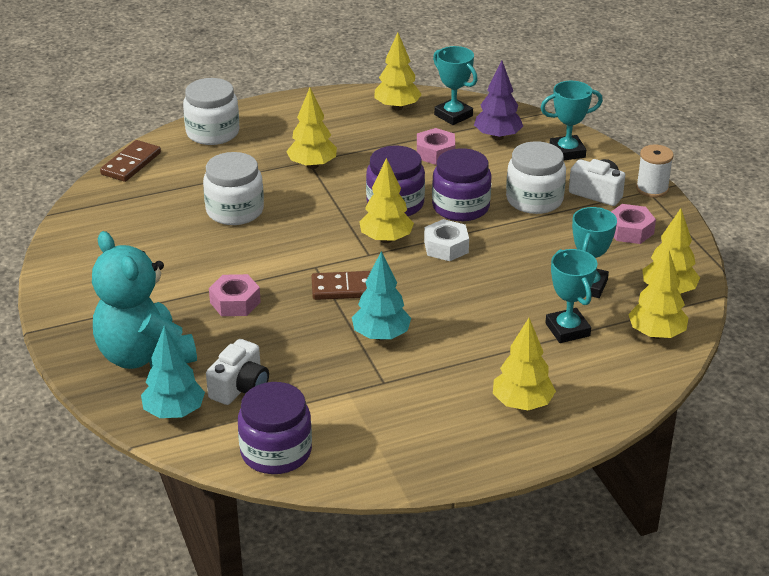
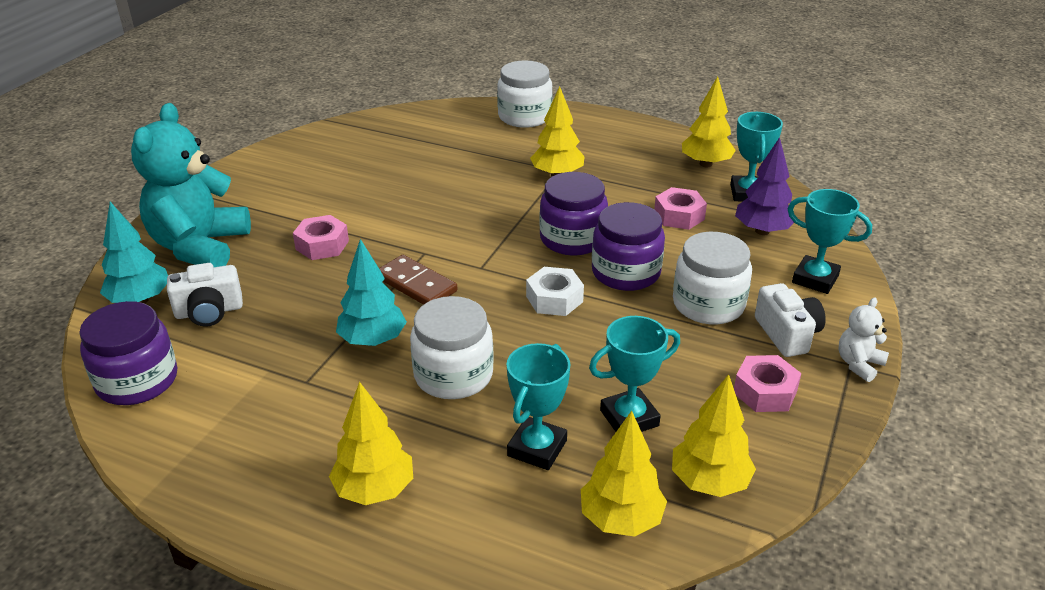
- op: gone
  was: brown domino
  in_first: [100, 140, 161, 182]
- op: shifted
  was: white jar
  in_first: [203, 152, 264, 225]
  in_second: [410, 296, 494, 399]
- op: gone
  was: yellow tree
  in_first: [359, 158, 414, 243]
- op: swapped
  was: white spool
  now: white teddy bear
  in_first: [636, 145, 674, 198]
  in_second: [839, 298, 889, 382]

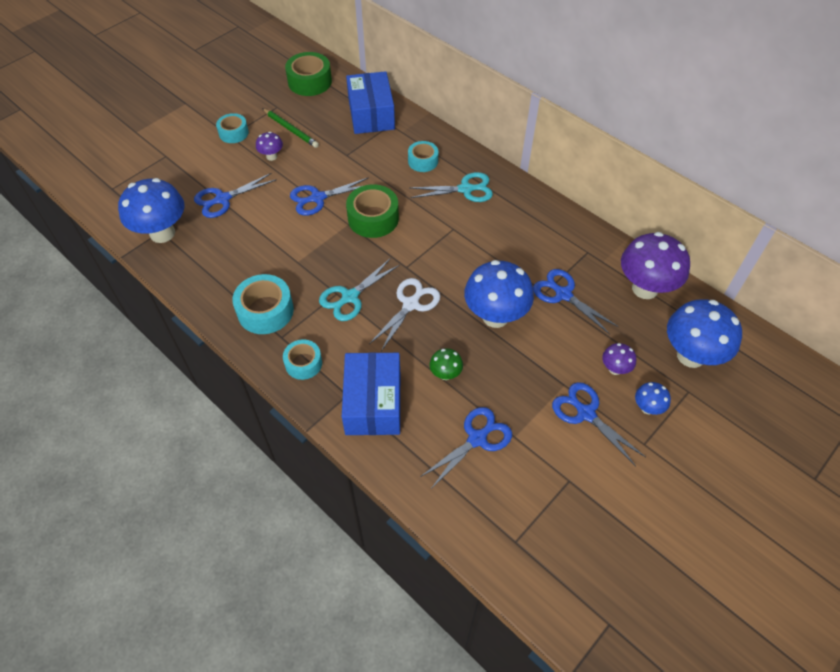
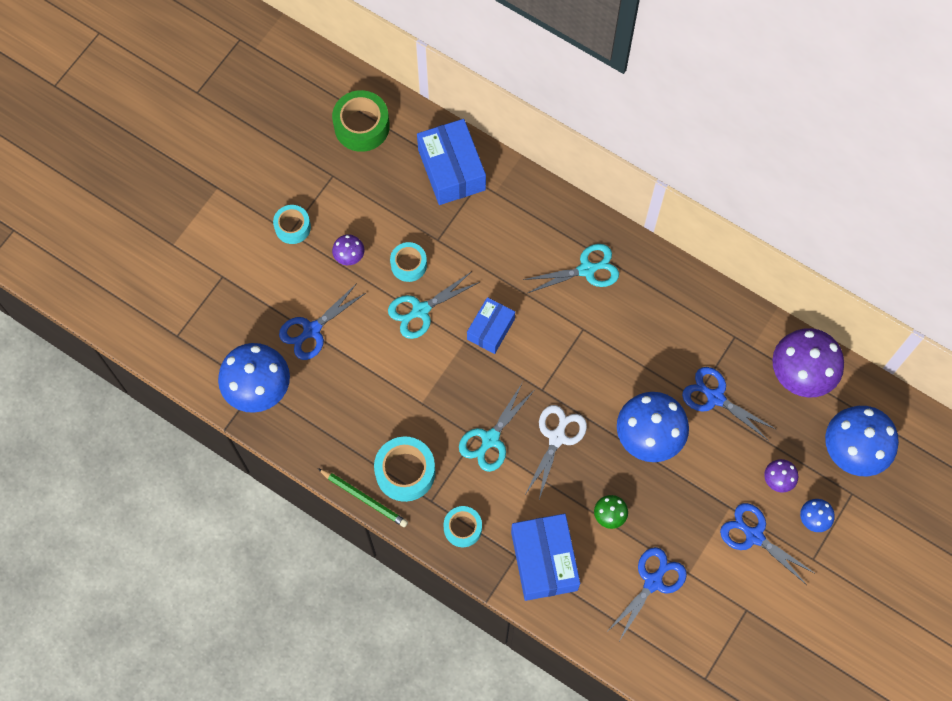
- op: shifted
  was: green pencil
  in_first: [262, 108, 319, 148]
  in_second: [318, 468, 408, 527]
- op: repainted
  was: blue scissors
  now: turquoise scissors
  in_first: [290, 177, 369, 216]
  in_second: [388, 271, 480, 339]
- op: swapped
  was: green tape
  now: blue box
  in_first: [346, 184, 399, 238]
  in_second: [467, 297, 515, 354]
- op: shifted
  was: turquoise tape
  in_first: [408, 141, 438, 172]
  in_second: [390, 242, 427, 282]

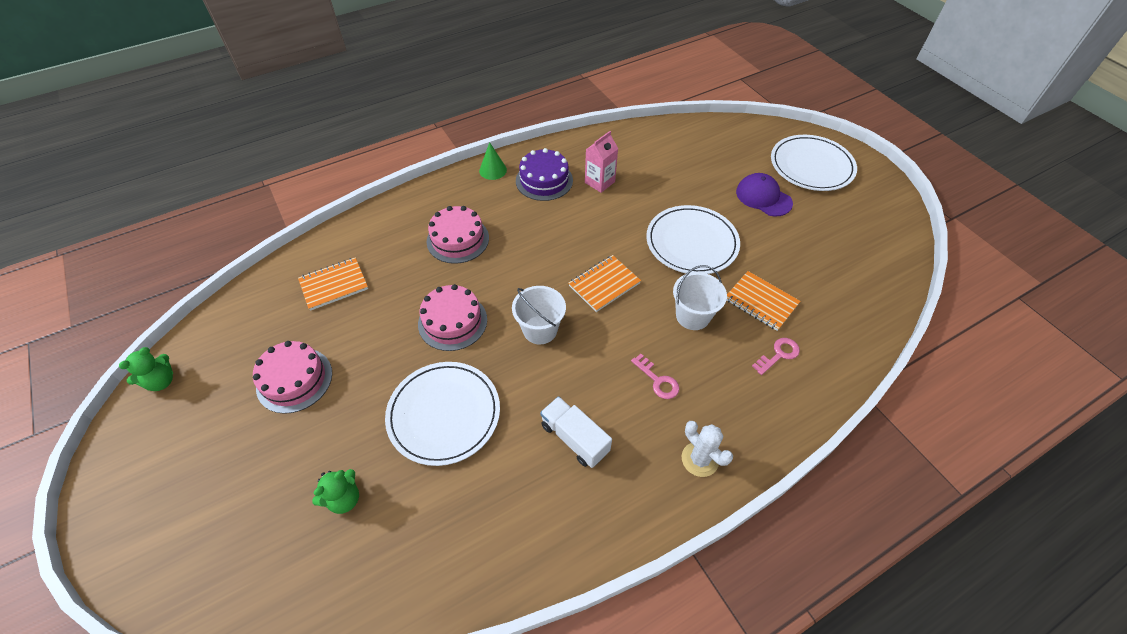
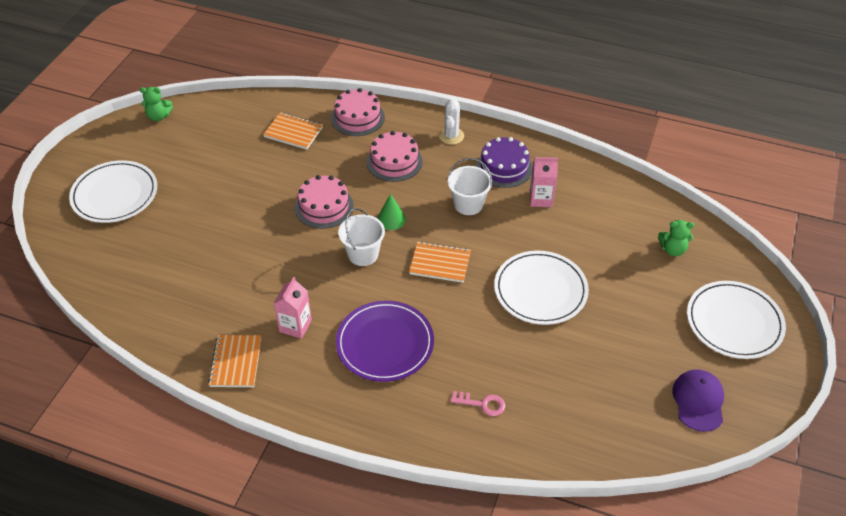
- op: shifted
  was: pink cake
  in_first: [253, 341, 332, 414]
  in_second: [331, 88, 385, 136]
- op: shifted
  was: green teddy bear
  in_first: [312, 469, 359, 514]
  in_second: [658, 220, 694, 256]
- op: shifted
  was: white plate
  in_first: [385, 362, 500, 466]
  in_second: [69, 160, 157, 223]
- op: shifted
  was: green cone
  in_first: [479, 142, 507, 180]
  in_second: [377, 194, 406, 230]
- op: swapped
  was: white truck
  now: pink carton
  in_first: [540, 396, 612, 468]
  in_second: [273, 277, 312, 339]
- op: swapped
  was: pink key
  now: purple plate
  in_first: [631, 354, 679, 399]
  in_second: [336, 301, 434, 382]
- op: shifted
  was: white bucket
  in_first: [673, 265, 727, 330]
  in_second: [448, 158, 492, 215]
- op: shifted
  was: white cactus
  in_first: [682, 421, 733, 477]
  in_second: [439, 99, 464, 145]
- op: shifted
  was: orange notebook
  in_first: [727, 271, 801, 331]
  in_second: [208, 335, 261, 387]
- op: shifted
  was: purple cap
  in_first: [736, 173, 793, 216]
  in_second: [672, 369, 724, 432]

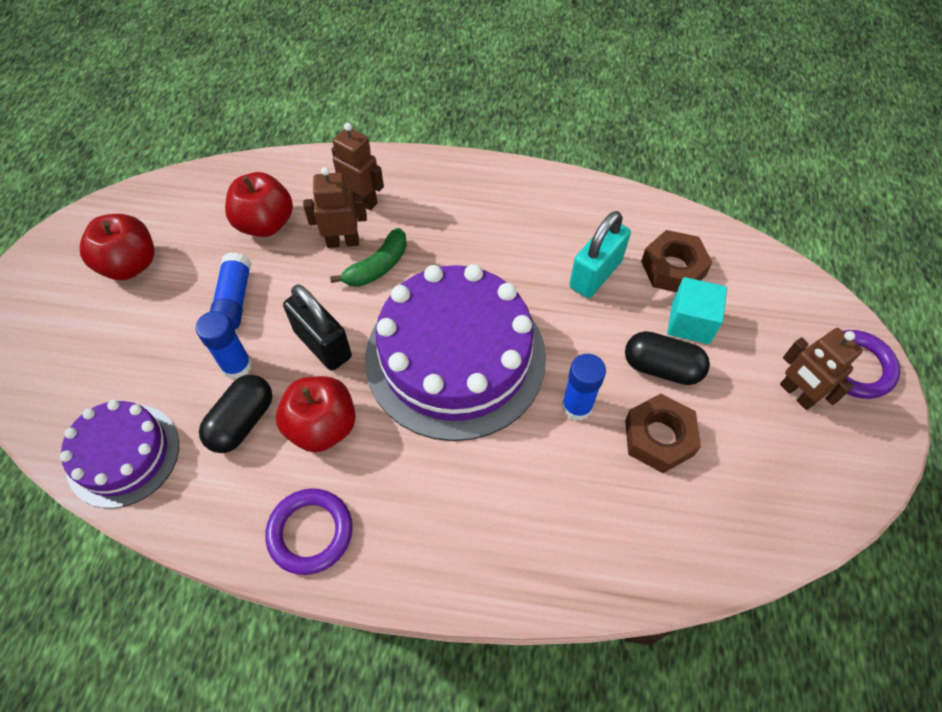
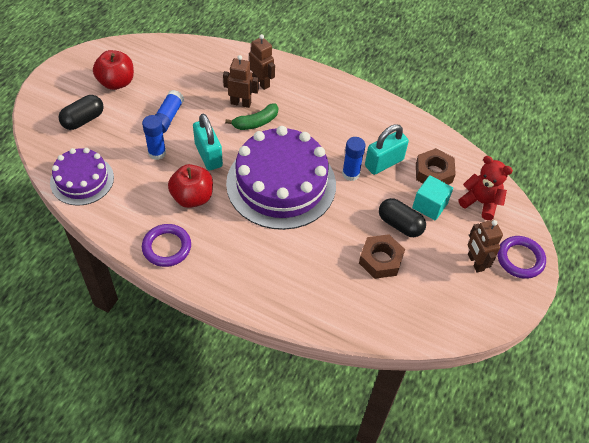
- op: shifted
  was: black capsule
  in_first: [199, 375, 272, 453]
  in_second: [58, 95, 104, 130]
- op: gone
  was: red apple
  in_first: [225, 172, 293, 237]
- op: repainted
  was: black padlock
  now: turquoise padlock
  in_first: [283, 284, 352, 371]
  in_second: [193, 114, 223, 170]
- op: shifted
  was: blue glue stick
  in_first: [562, 354, 606, 421]
  in_second: [342, 137, 366, 181]
- op: new
  now: red teddy bear
  in_second: [458, 156, 513, 220]

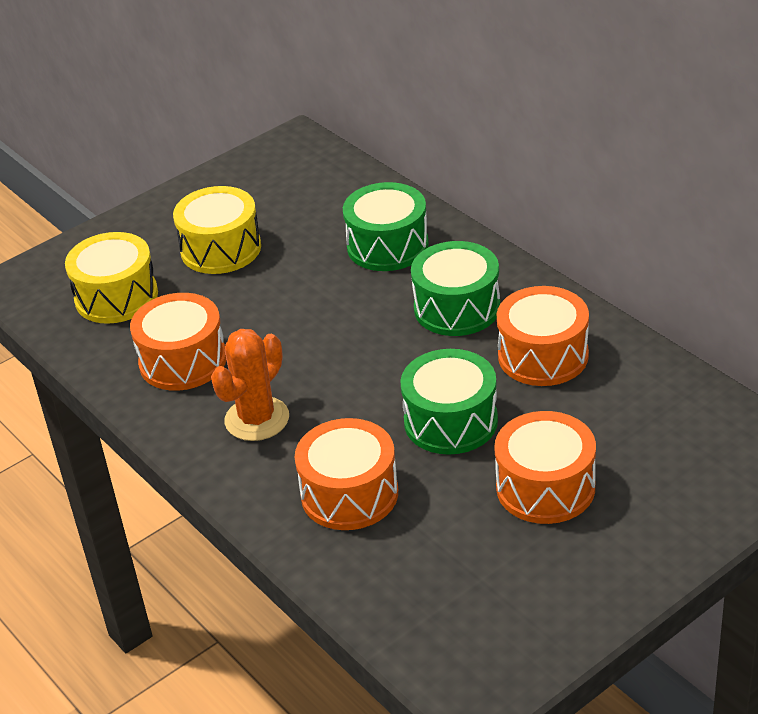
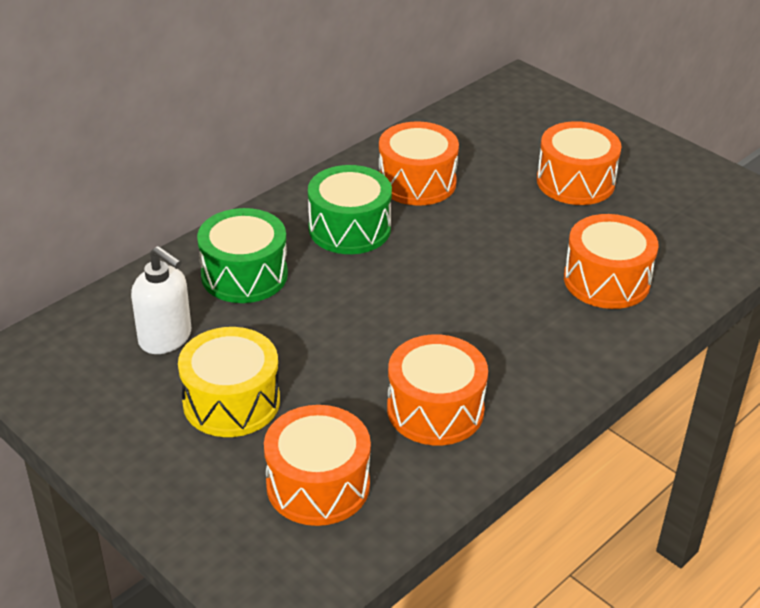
- op: repainted
  was: yellow drum
  now: orange drum
  in_first: [65, 232, 158, 324]
  in_second: [264, 405, 371, 526]
- op: gone
  was: orange cactus
  in_first: [211, 329, 289, 441]
- op: gone
  was: green drum
  in_first: [400, 349, 498, 455]
- op: new
  now: white soap dispenser
  in_second: [131, 246, 192, 354]

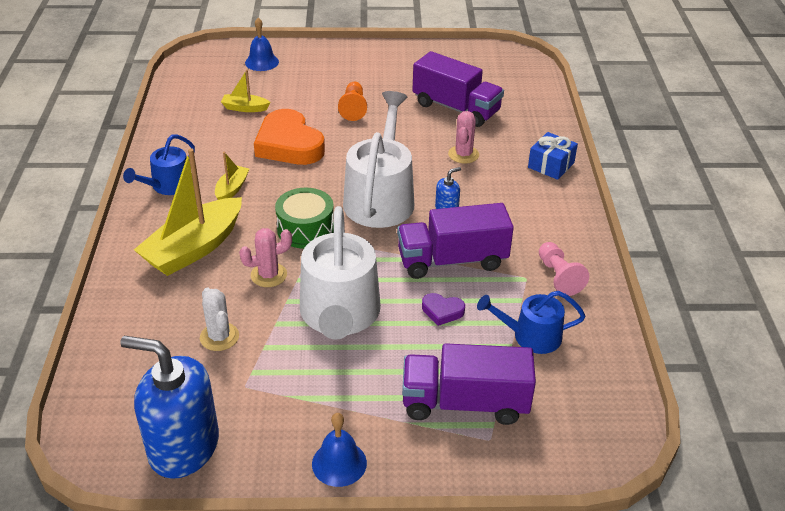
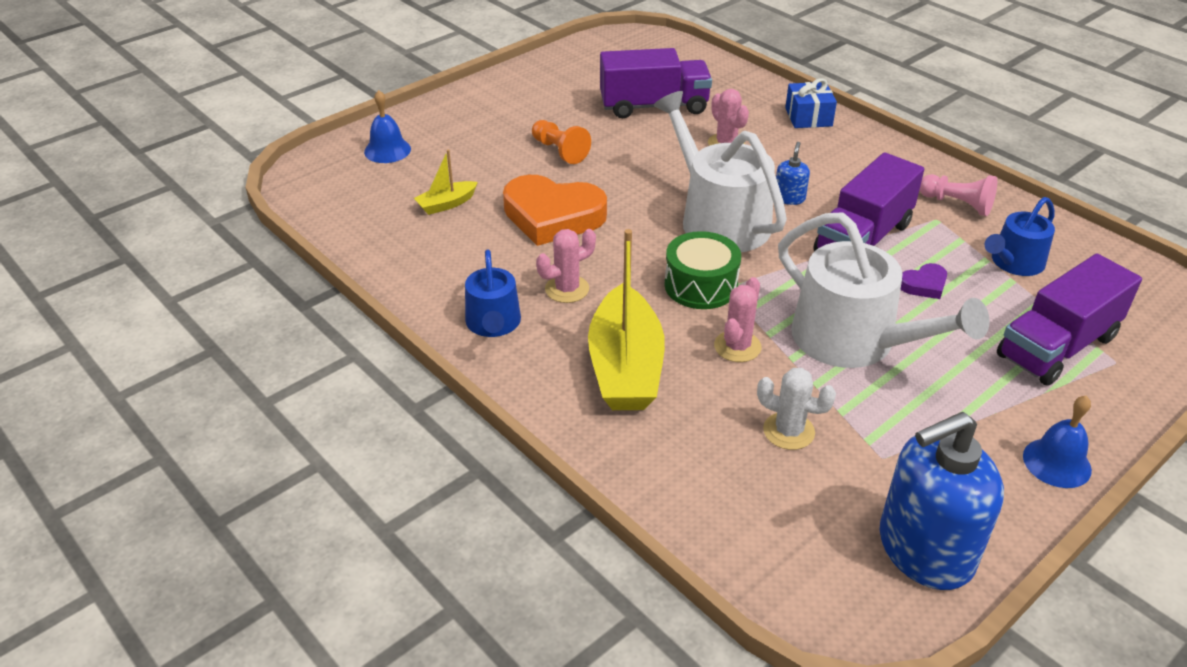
- op: swapped
  was: yellow boat
  now: pink cactus
  in_first: [215, 152, 249, 200]
  in_second: [536, 229, 596, 303]

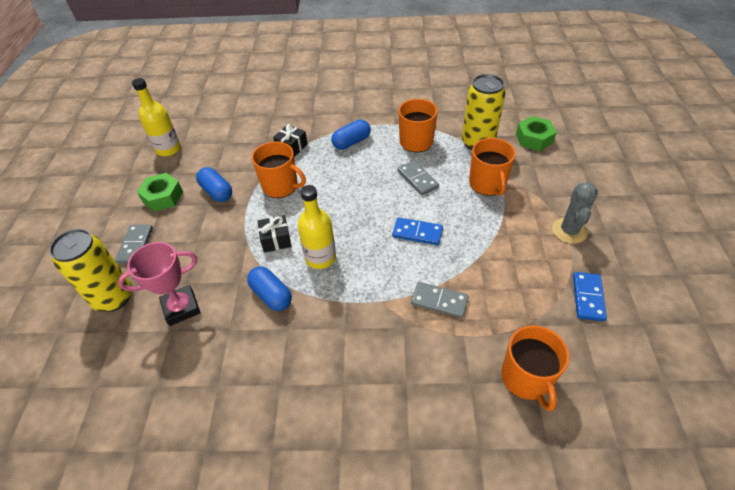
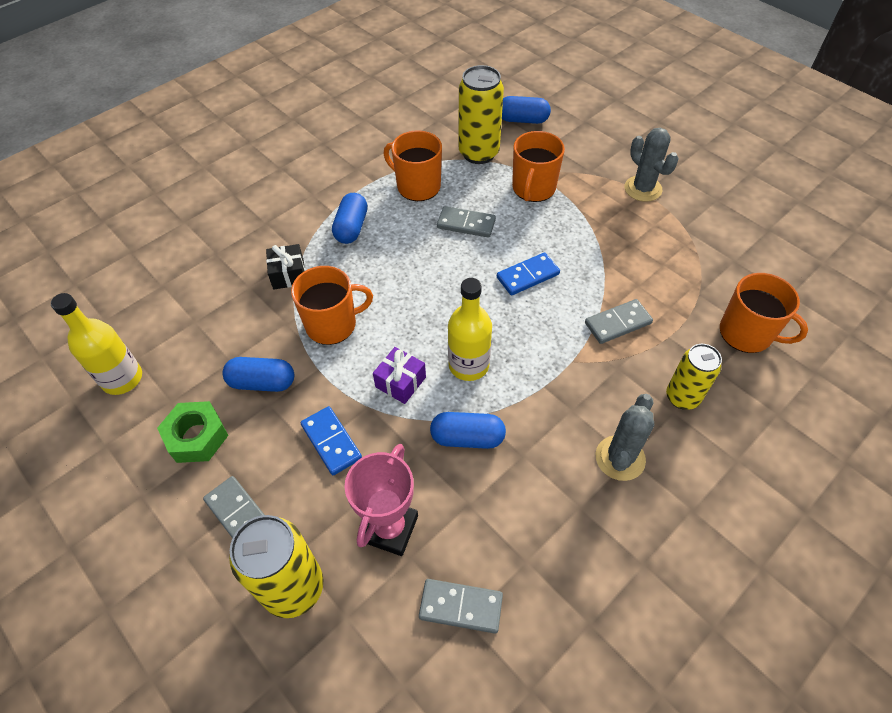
- op: repainted
  was: black gift
  now: purple gift
  in_first: [258, 215, 291, 253]
  in_second: [373, 347, 426, 404]
- op: rotated
  was: orange mug
  in_first: [469, 138, 516, 196]
  in_second: [512, 131, 565, 202]
  clockwise: 75
- op: swapped
  was: green nut
  now: blue capsule
  in_first: [516, 116, 557, 151]
  in_second: [502, 96, 551, 124]
- op: shifted
  was: blue domino
  in_first: [573, 272, 607, 322]
  in_second: [301, 406, 362, 475]
- op: new
  now: grey domino
  in_second: [419, 579, 503, 634]
- op: new
  now: grey cactus
  in_second: [596, 394, 654, 481]
- op: new
  now: yellow can
  in_second: [666, 344, 722, 410]

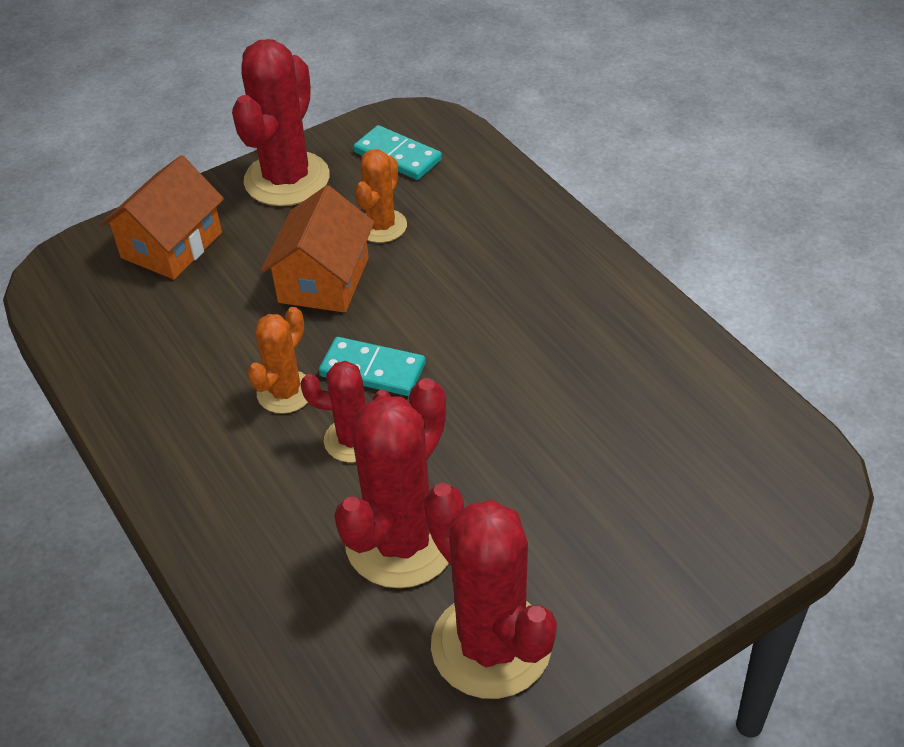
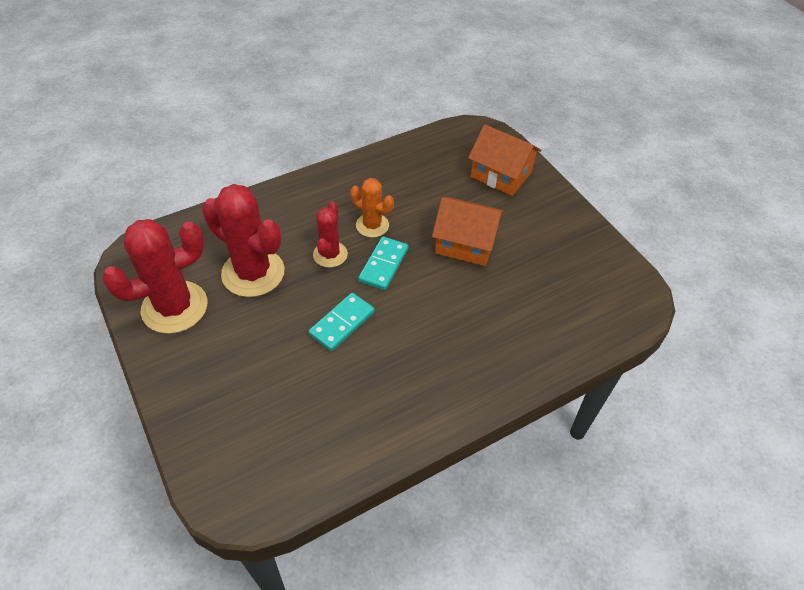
- op: gone
  was: red cactus
  in_first: [232, 39, 330, 206]
- op: shifted
  was: turquoise domino
  in_first: [353, 125, 442, 180]
  in_second: [309, 293, 375, 351]
- op: gone
  was: orange cactus
  in_first: [355, 149, 407, 243]

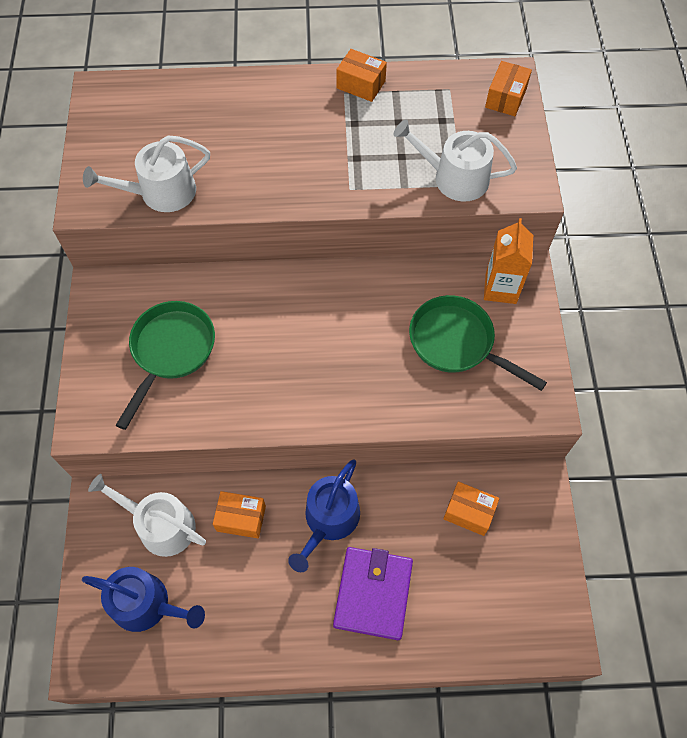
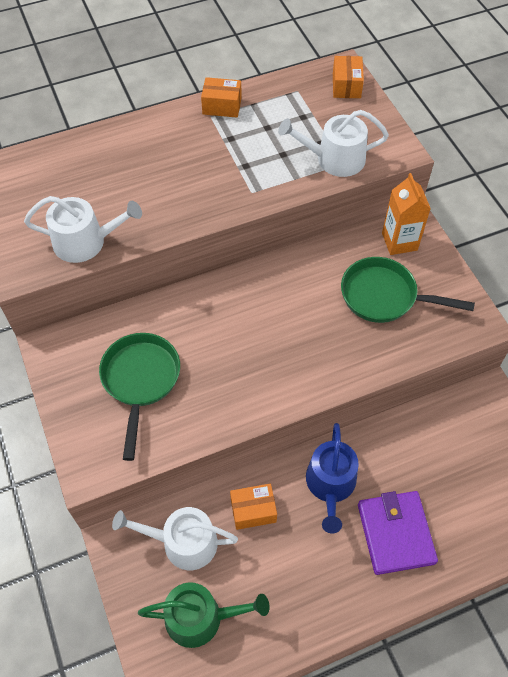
- op: repainted
  was: blue watering can
  now: green watering can
  in_first: [82, 567, 205, 632]
  in_second: [138, 582, 270, 648]
- op: rotated
  was: white watering can
  in_first: [83, 136, 210, 212]
  in_second: [24, 196, 142, 263]
  clockwise: -135
- op: gone
  was: orange box
  in_first: [443, 482, 499, 536]

